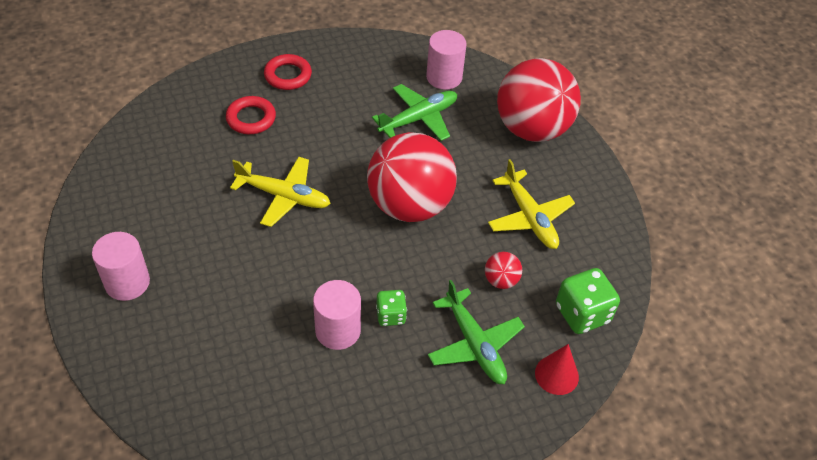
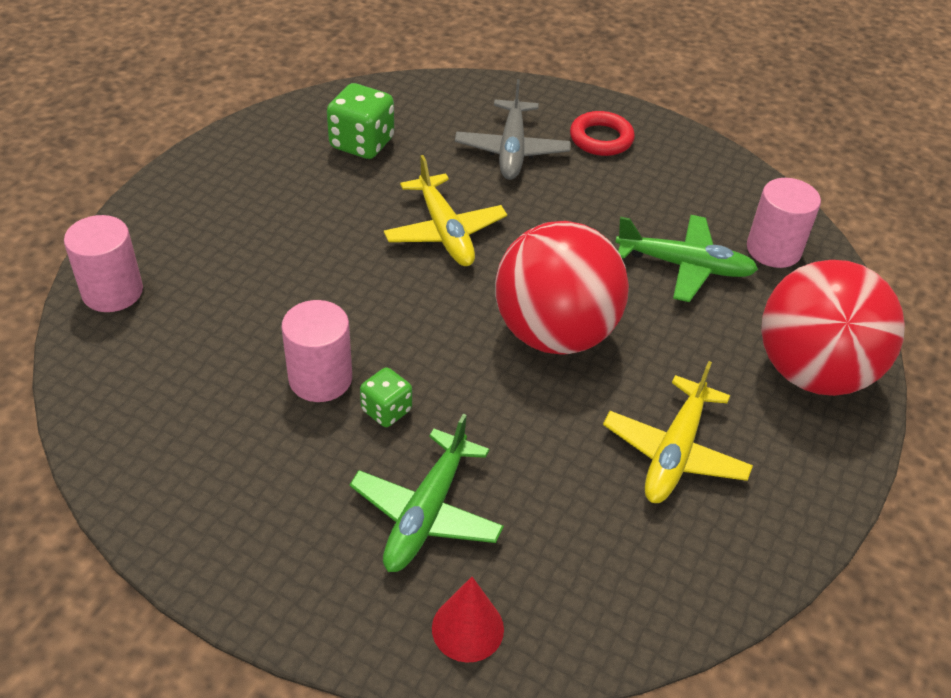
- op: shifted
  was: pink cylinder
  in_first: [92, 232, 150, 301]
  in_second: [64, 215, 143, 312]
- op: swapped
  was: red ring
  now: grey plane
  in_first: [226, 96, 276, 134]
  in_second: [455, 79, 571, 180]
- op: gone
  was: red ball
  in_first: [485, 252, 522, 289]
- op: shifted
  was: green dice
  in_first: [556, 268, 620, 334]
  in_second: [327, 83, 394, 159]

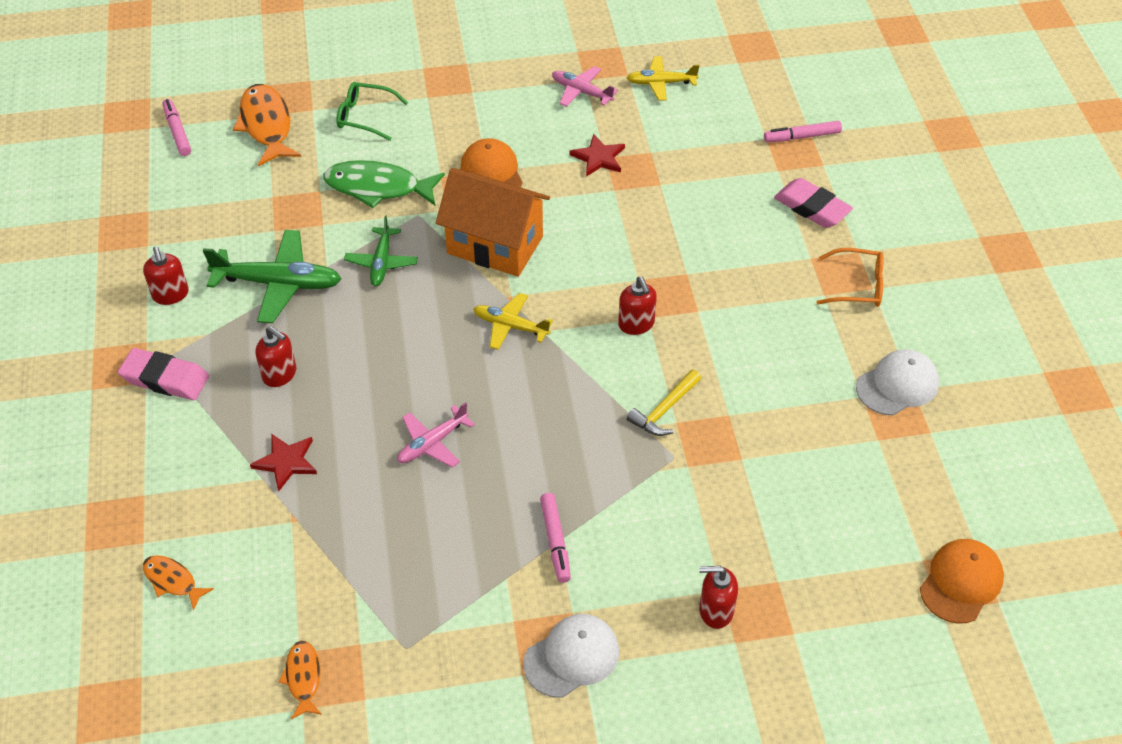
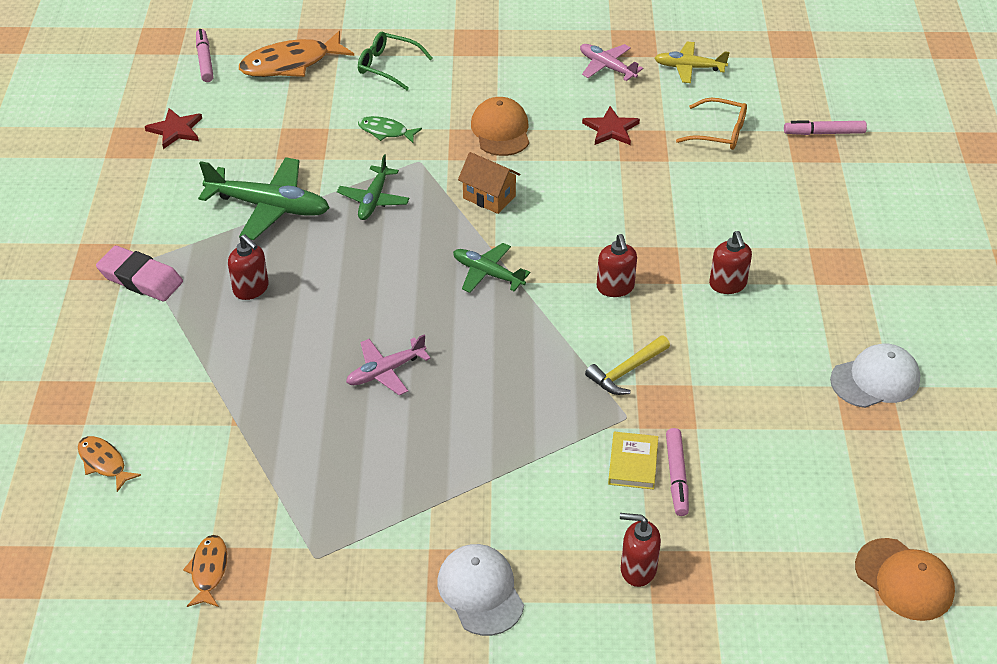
- op: shifted
  was: red soap dispenser
  in_first: [143, 247, 189, 305]
  in_second: [709, 231, 752, 294]
- op: rotated
  was: orange fish
  in_first: [233, 84, 301, 167]
  in_second: [239, 31, 354, 77]
  clockwise: -105
- op: shifted
  was: red star
  in_first: [250, 434, 317, 492]
  in_second: [145, 108, 202, 149]
- op: scaled
  was: green fish
  in_first: [323, 160, 445, 208]
  in_second: [358, 116, 422, 143]
  ratio: 0.54
- op: scaled
  was: orange house
  in_first: [436, 168, 550, 277]
  in_second: [458, 152, 521, 214]
  ratio: 0.53
- op: repainted
  was: yellow plane
  now: green plane
  in_first: [473, 293, 553, 350]
  in_second: [453, 243, 530, 293]
- op: rotated
  was: white cap
  in_first: [523, 614, 619, 698]
  in_second: [438, 544, 524, 636]
  clockwise: -90
- op: shifted
  was: pink marker
  in_first: [540, 493, 571, 583]
  in_second: [666, 428, 689, 516]
- op: gone
  was: pink eraser
  in_first: [774, 178, 853, 228]
- op: shifted
  was: orange glasses
  in_first: [816, 248, 884, 307]
  in_second: [676, 98, 747, 150]
- op: rotated
  was: orange cap
  in_first: [920, 539, 1004, 624]
  in_second: [855, 538, 955, 621]
  clockwise: 90
- op: new
  now: yellow book
  in_second: [608, 432, 658, 490]

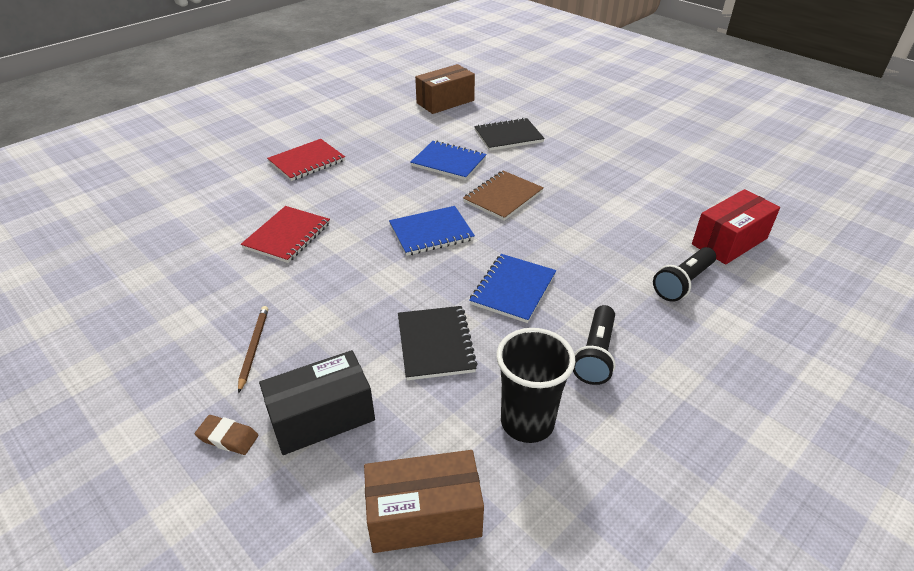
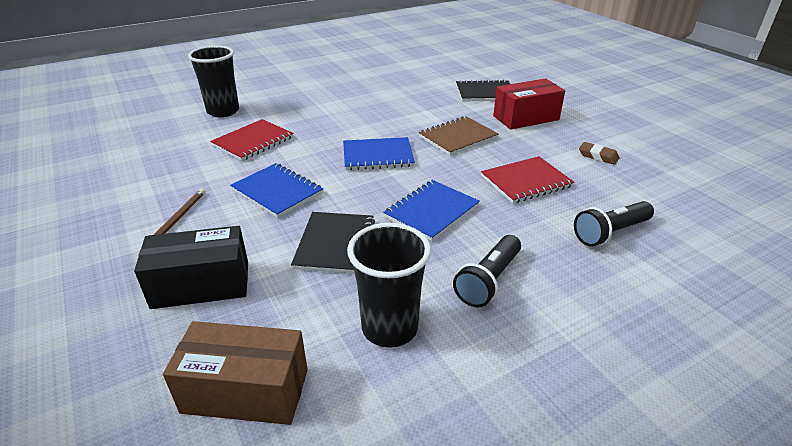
- op: shifted
  was: brown eraser
  in_first: [195, 415, 258, 455]
  in_second: [579, 142, 620, 165]
- op: shifted
  was: red notebook
  in_first: [267, 139, 345, 181]
  in_second: [481, 156, 574, 204]
- op: shifted
  was: blue notebook
  in_first: [410, 140, 487, 180]
  in_second: [230, 163, 323, 218]
- op: gone
  was: brown box
  in_first: [415, 64, 475, 114]
- op: shifted
  was: red box
  in_first: [692, 189, 780, 265]
  in_second: [493, 78, 565, 130]
- op: new
  now: black cup
  in_second: [188, 45, 239, 117]

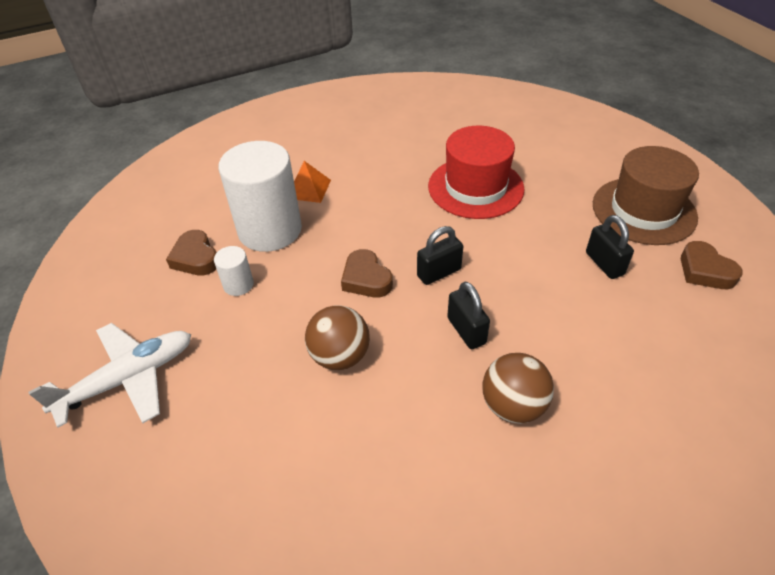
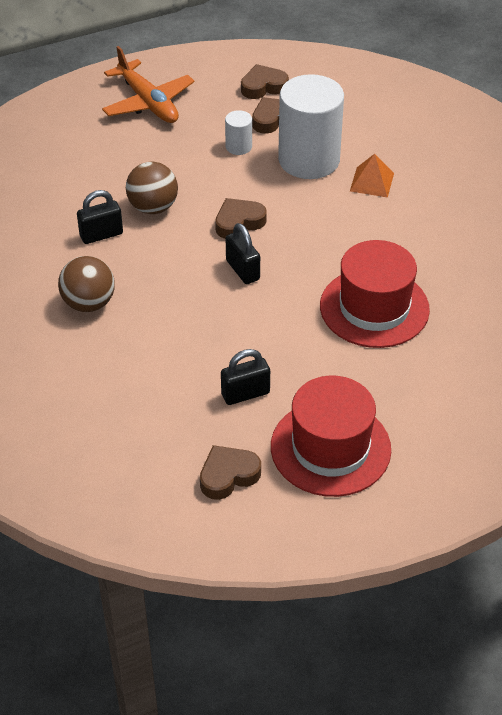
- op: repainted
  was: white plane
  now: orange plane
  in_first: [29, 323, 191, 428]
  in_second: [102, 46, 194, 123]
- op: shifted
  was: black padlock
  in_first: [447, 281, 490, 349]
  in_second: [77, 190, 123, 244]
- op: repainted
  was: brown hat
  now: red hat
  in_first: [593, 146, 699, 245]
  in_second: [271, 376, 391, 497]
- op: new
  now: brown heart
  in_second: [241, 64, 289, 99]

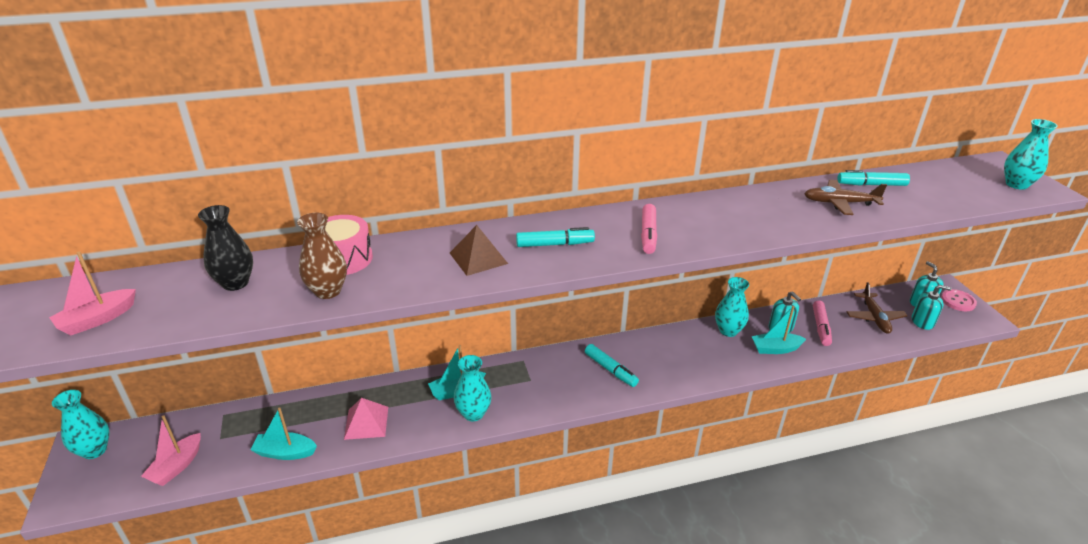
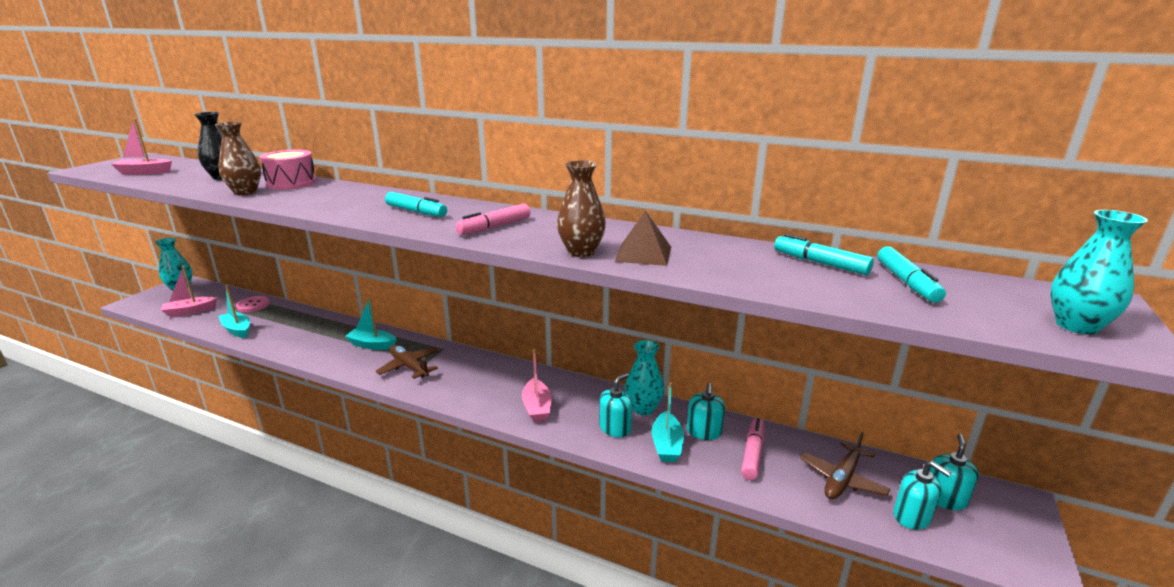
- op: gone
  was: pink pyramid
  in_first: [344, 398, 388, 440]
- op: shifted
  was: brown pyramid
  in_first: [450, 225, 508, 276]
  in_second: [614, 210, 671, 266]
- op: gone
  was: turquoise vase
  in_first: [454, 355, 491, 421]
- op: shifted
  was: turquoise marker
  in_first: [585, 344, 639, 387]
  in_second: [877, 246, 946, 303]
- op: rotated
  was: turquoise boat
  in_first: [752, 306, 806, 354]
  in_second: [652, 382, 684, 462]
  clockwise: -120
- op: shifted
  was: brown plane
  in_first: [804, 180, 887, 215]
  in_second: [376, 345, 438, 379]
- op: rotated
  was: pink marker
  in_first: [813, 300, 832, 346]
  in_second: [741, 418, 764, 480]
  clockwise: 150
- op: shifted
  was: pink button
  in_first: [941, 289, 977, 311]
  in_second: [236, 296, 270, 312]
- op: new
  now: pink boat
  in_second: [522, 349, 552, 422]
- op: new
  now: brown vase
  in_second: [557, 160, 606, 257]
- op: new
  now: turquoise soap dispenser
  in_second: [599, 373, 632, 437]

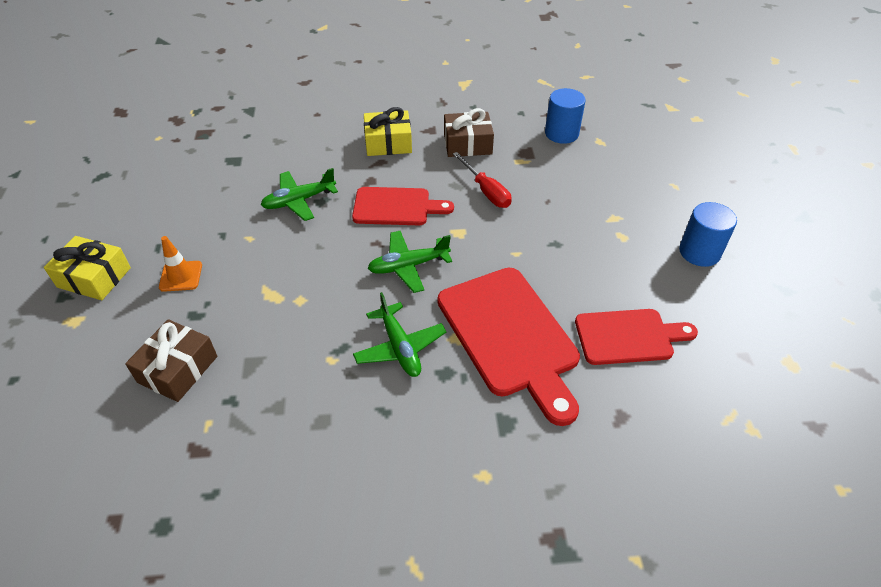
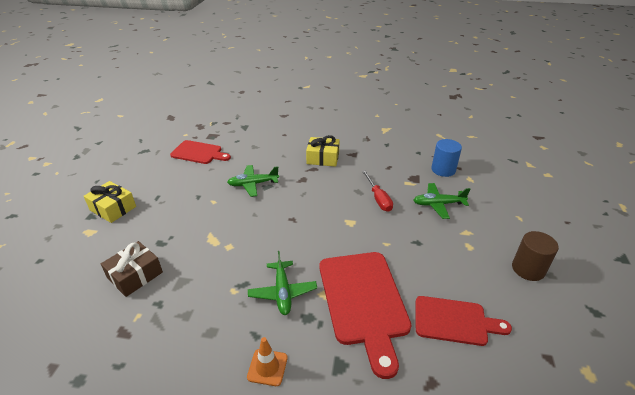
- op: shifted
  was: orange traffic cone
  in_first: [159, 236, 202, 292]
  in_second: [247, 337, 288, 386]
- op: shifted
  was: red cutting board
  in_first: [352, 187, 454, 225]
  in_second: [170, 140, 231, 164]
- op: shifted
  was: green plane
  in_first: [368, 231, 452, 293]
  in_second: [413, 183, 470, 219]
- op: gone
  was: brown gift
  in_first: [444, 108, 494, 157]
- op: repainted
  was: blue cylinder
  now: brown cylinder
  in_first: [679, 202, 737, 267]
  in_second: [512, 231, 559, 281]

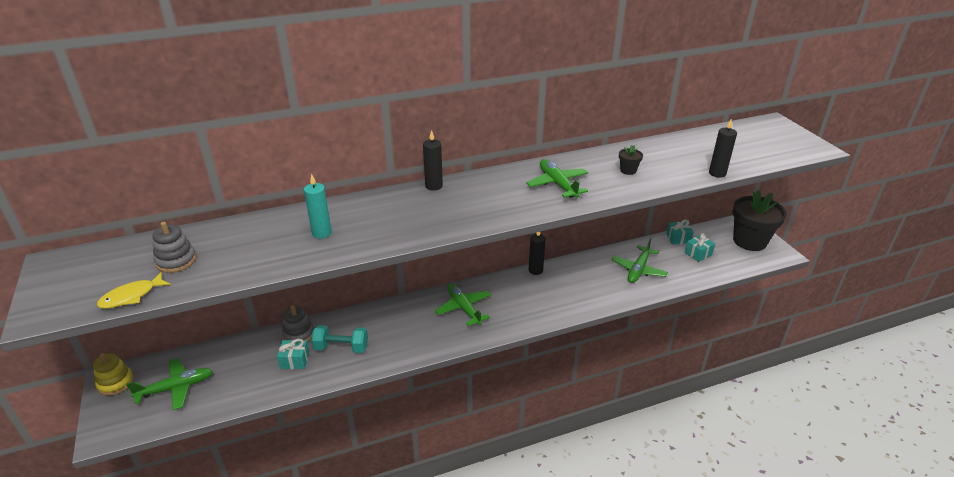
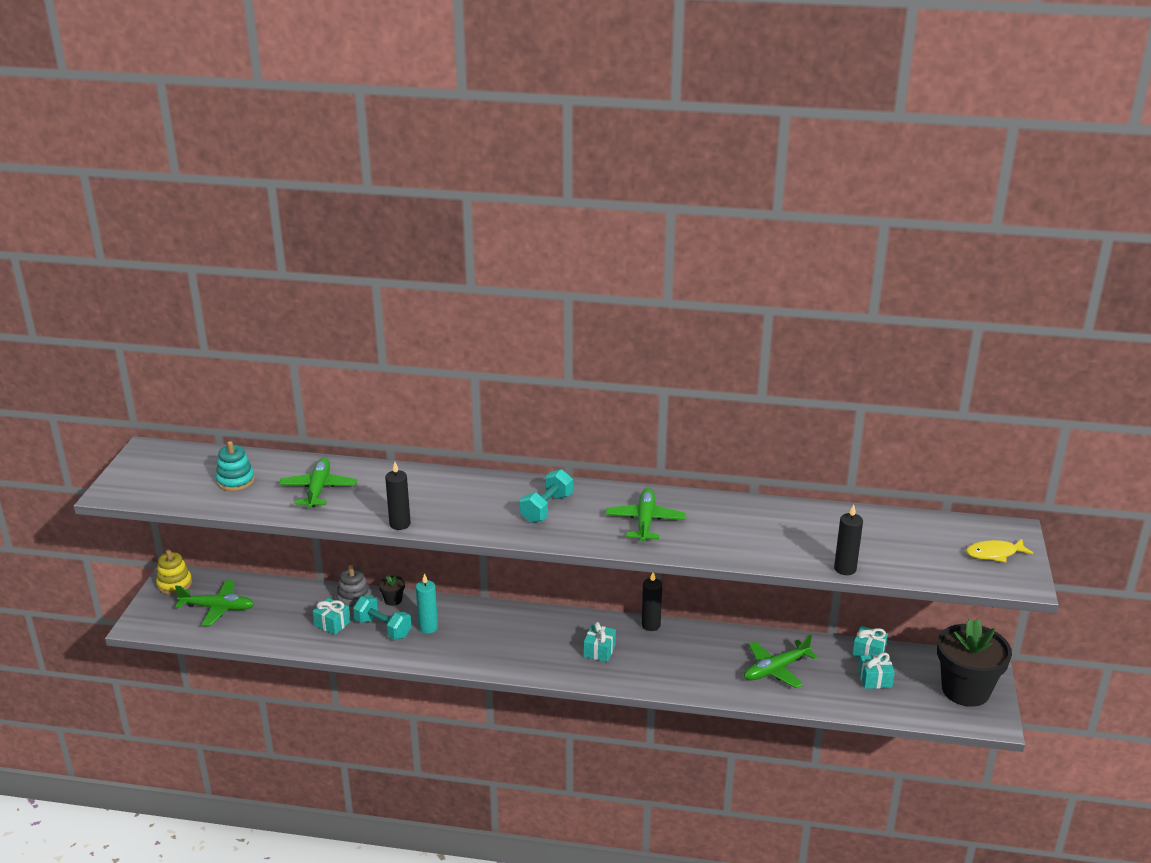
- op: shifted
  was: yellow fish
  in_first: [97, 272, 171, 309]
  in_second: [966, 539, 1034, 562]
- op: repainted
  was: grey stacking toy
  now: turquoise stacking toy
  in_first: [152, 222, 196, 273]
  in_second: [216, 441, 255, 491]
- op: shifted
  was: turquoise candle
  in_first: [304, 173, 332, 239]
  in_second: [416, 573, 438, 634]
- op: shifted
  was: black candle
  in_first: [423, 130, 443, 191]
  in_second: [385, 462, 411, 530]
- op: shifted
  was: green plane
  in_first: [435, 283, 491, 326]
  in_second: [279, 458, 357, 508]
- op: shifted
  was: black flower pot
  in_first: [619, 145, 643, 175]
  in_second: [379, 574, 405, 606]
- op: new
  now: turquoise dumbbell
  in_second: [520, 469, 573, 523]
- op: new
  now: turquoise gift
  in_second: [584, 622, 616, 662]

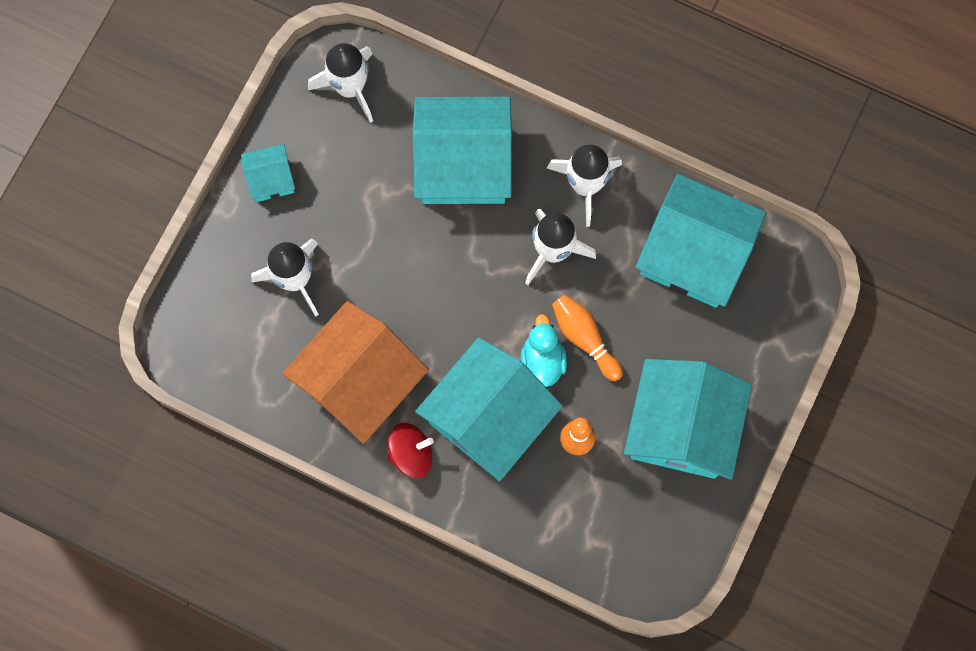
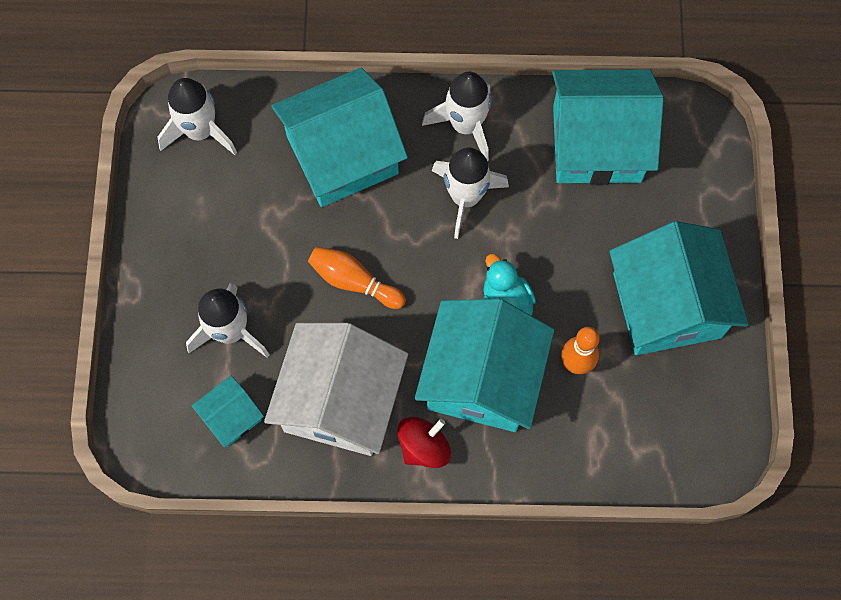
- op: shifted
  was: turquoise house
  in_first: [241, 144, 295, 202]
  in_second: [192, 376, 264, 447]
- op: repainted
  was: orange house
  now: white house
  in_first: [282, 301, 429, 444]
  in_second: [264, 323, 408, 456]
- op: shifted
  was: orange bowling pin
  in_first: [552, 295, 623, 381]
  in_second: [308, 247, 406, 309]

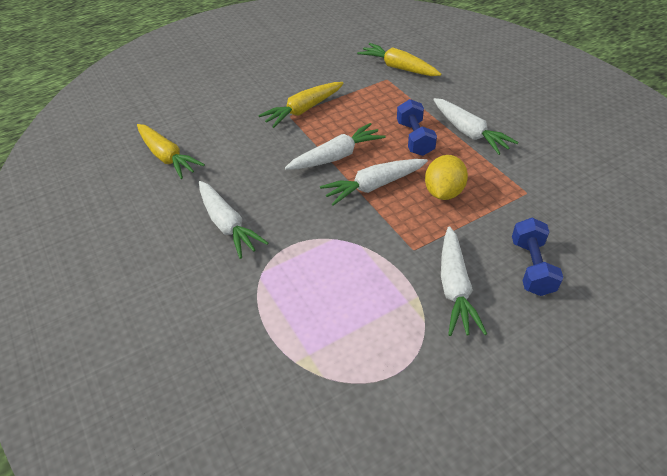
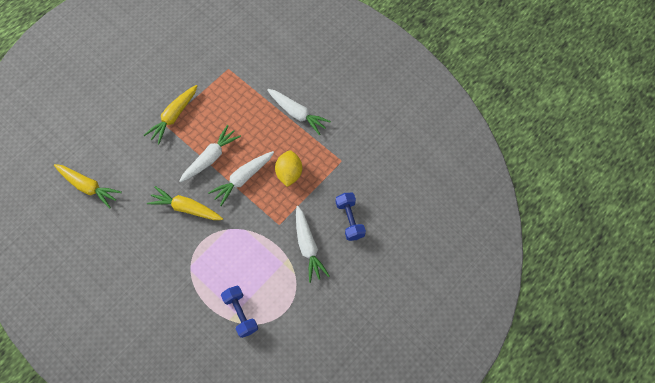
- op: gone
  was: white carrot
  in_first: [199, 181, 268, 259]
- op: shifted
  was: yellow carrot
  in_first: [357, 43, 441, 76]
  in_second: [147, 186, 223, 220]
- op: shifted
  was: blue dumbbell
  in_first: [397, 99, 437, 156]
  in_second: [221, 286, 258, 338]

